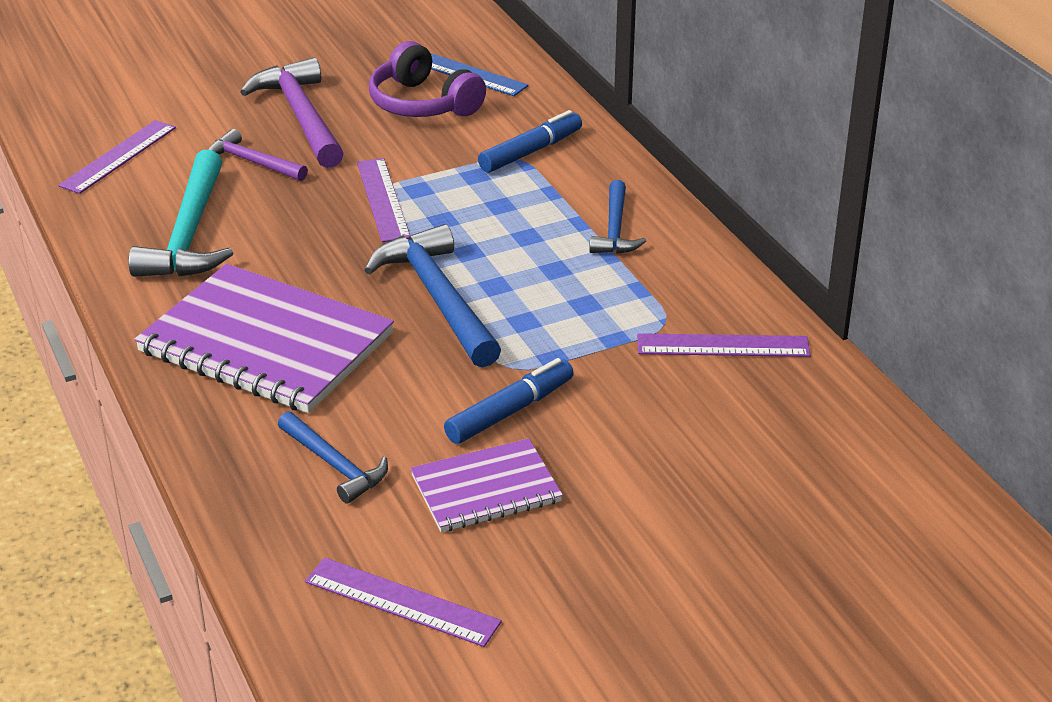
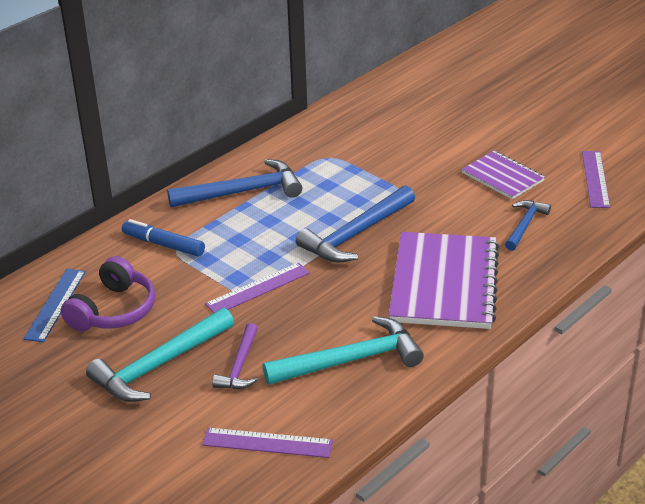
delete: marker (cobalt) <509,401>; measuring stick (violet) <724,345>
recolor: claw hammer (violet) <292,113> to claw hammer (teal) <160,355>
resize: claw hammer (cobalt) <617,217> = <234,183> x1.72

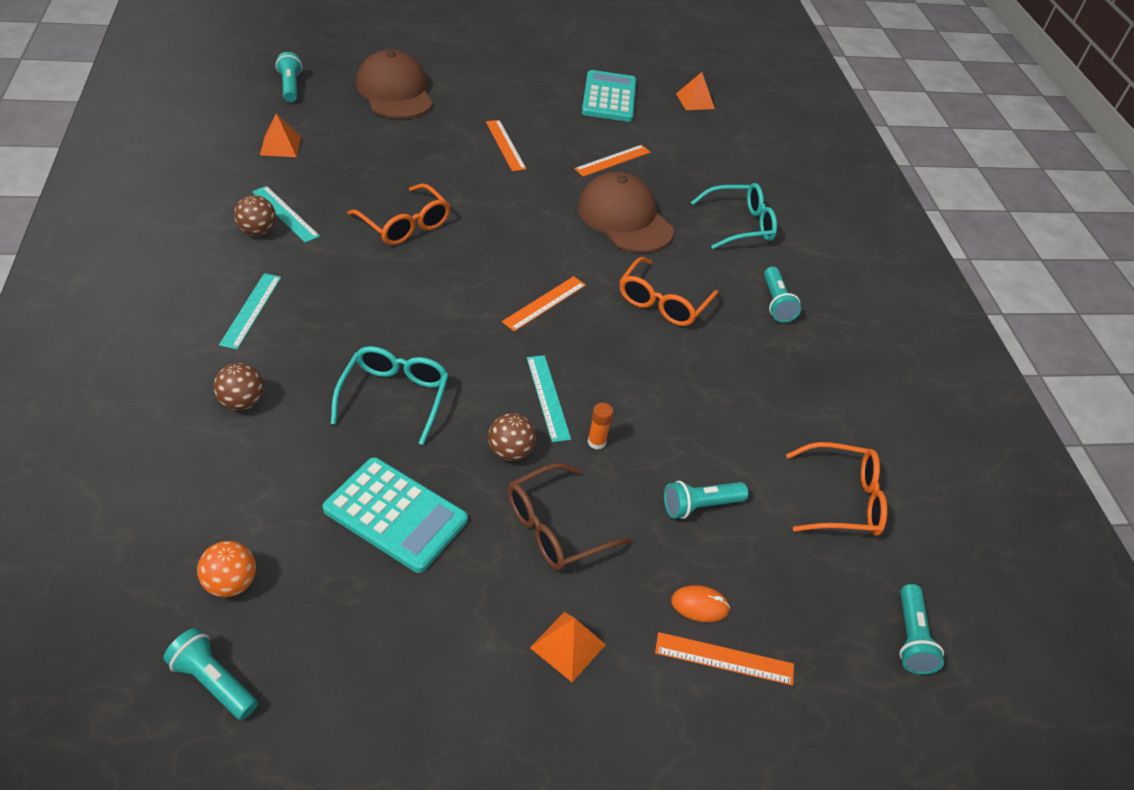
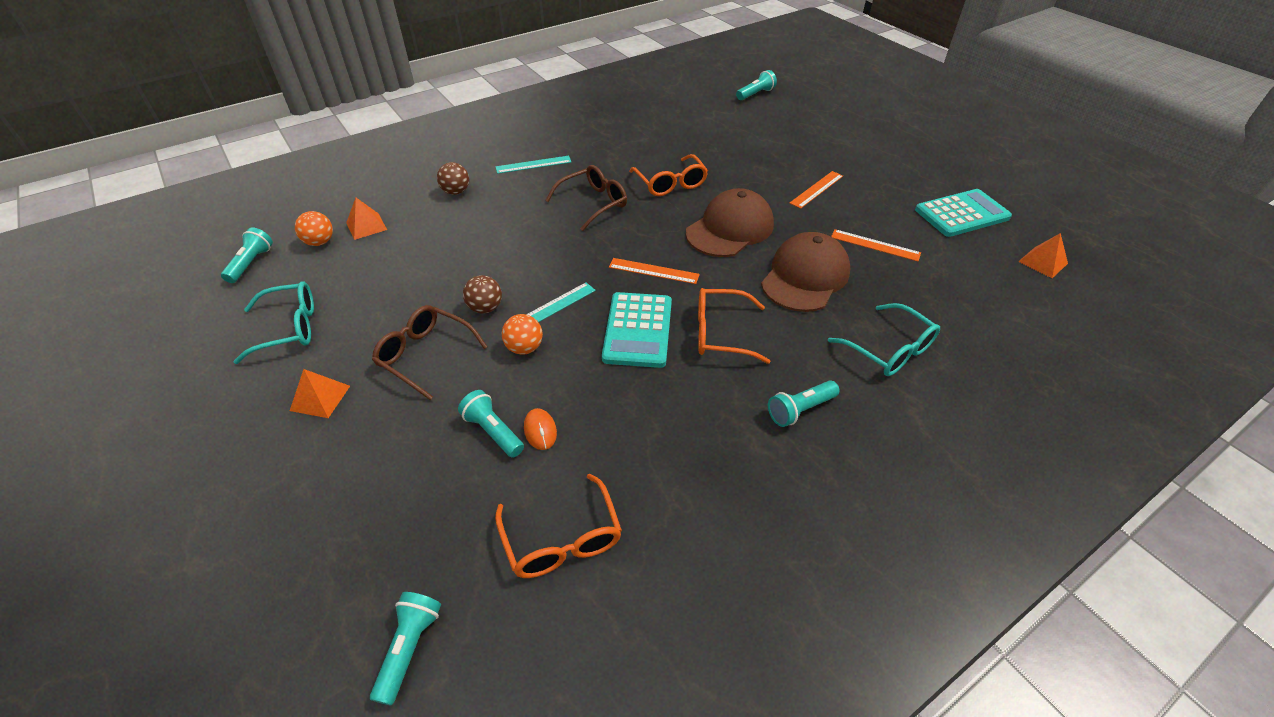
delete: ball (dark brown) <255,215>; measuring stick (teal) <286,214>; measuring stick (bright orange) <724,658>
insert: glasses (dark brown) <586,198>
move: glasses (teal) <390,395> to <274,322>; pyramid shape (bright orange) <280,135> to <366,219>; PC mouse (bright orange) <700,603> to <540,429>; adding machine (teal) <395,515> to <637,330>; cap (dark brown) <394,84> to <729,222>
replace: stick of glue (bright orange) <600,426> to ball (bright orange) <522,334>
rotate: pocket torch (teal) <921,629> = <405,648> 120 degrees clockwise; glasses (bright orange) <399,214> = <668,175> 45 degrees counterclockwise

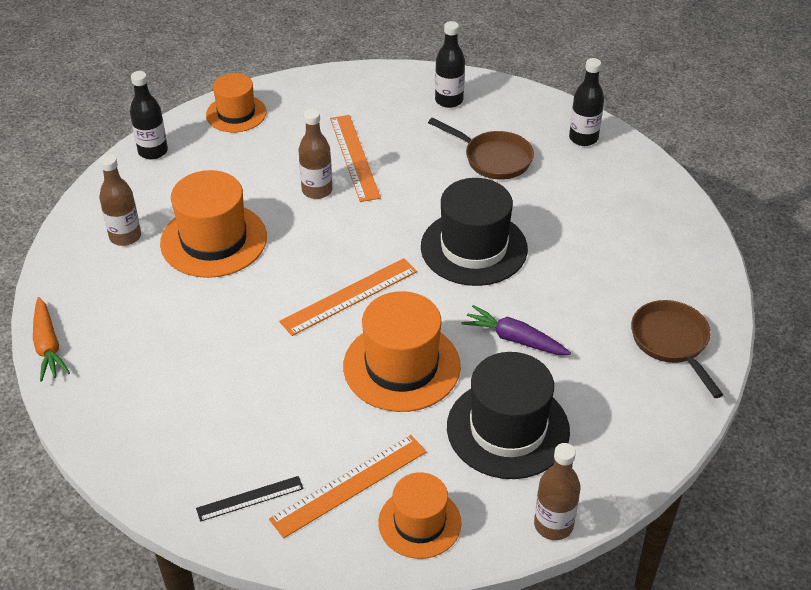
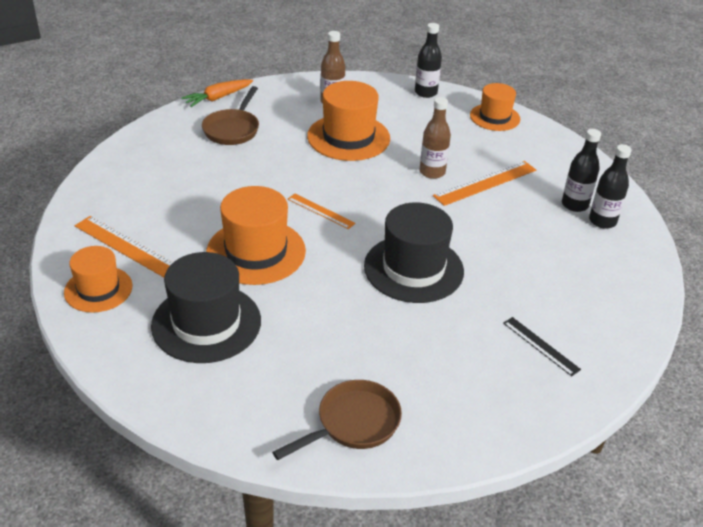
delete: toy carrot (violet) <516,330>; flask (dark brown) <557,491>
move: skillet (dark brown) <481,149> to <230,115>; measuring stick (jet-black) <250,499> to <542,346>; flask (jet-black) <586,102> to <581,170>
resize: measuring stick (bright orange) <348,297> = <322,211> x0.61

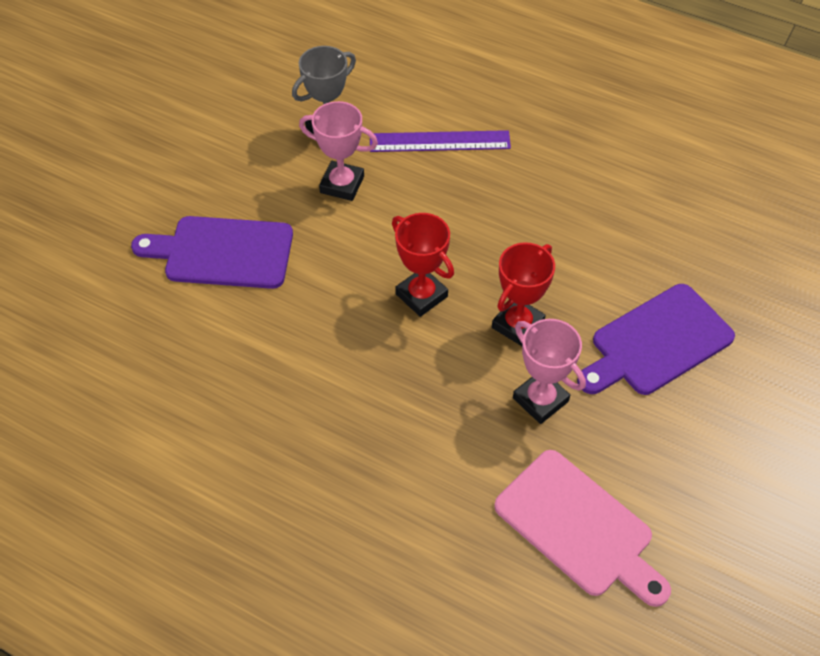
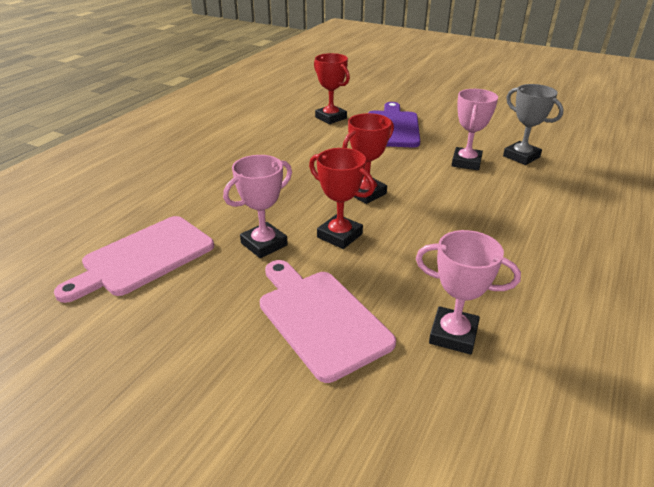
delete: measuring stick (violet) <440,141>
insert: trophy (scarlet) <332,88>; trophy (pink) <468,292>
recolor: chopping board (violet) <656,339> to chopping board (pink) <328,321>

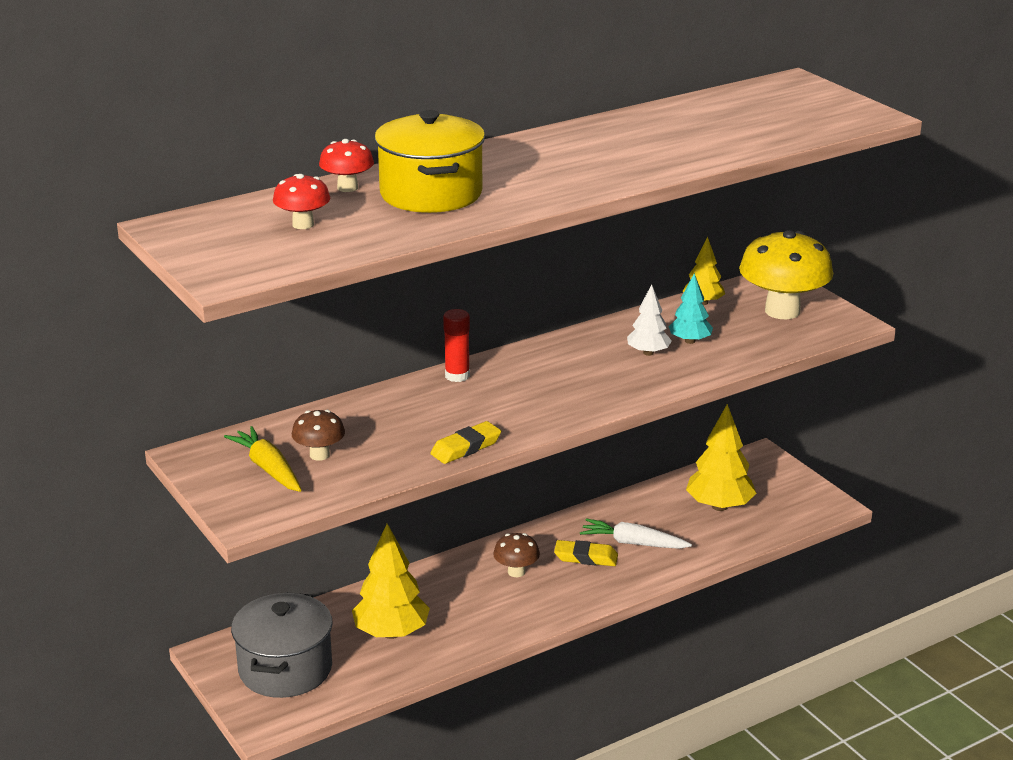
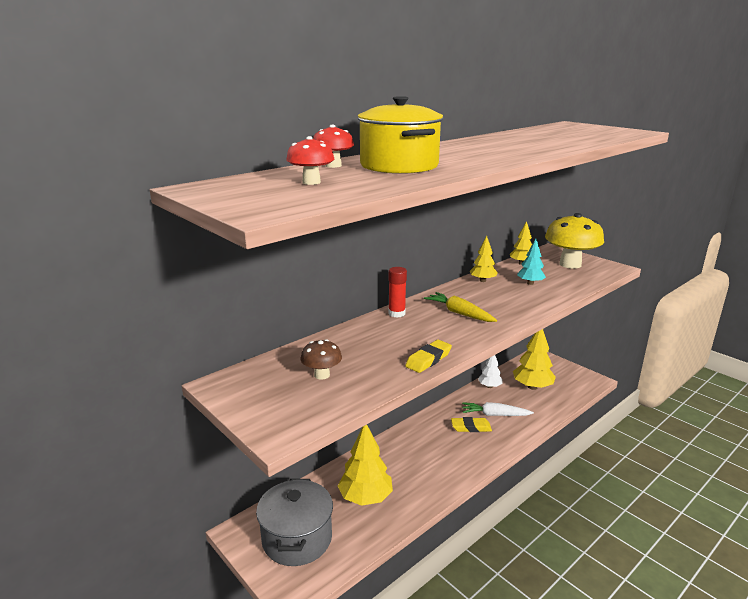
delete: fungus (dark brown) <516,555>
insert: toy tree (bright yellow) <484,259>
move: toy carrot (bright yellow) <262,459> to <460,307>; toy tree (white) <649,320> to <490,371>

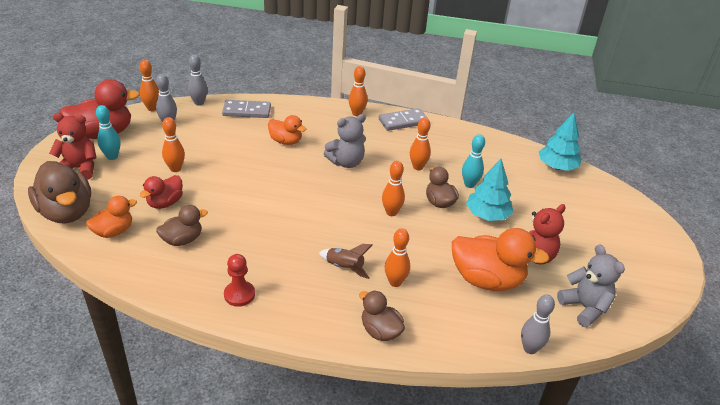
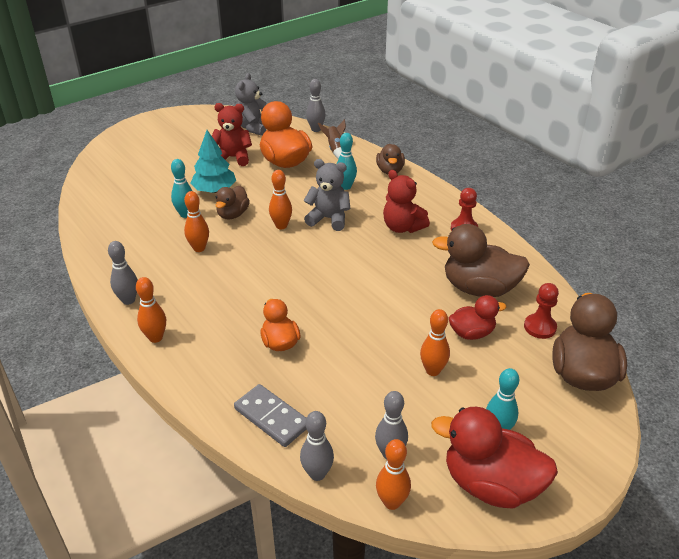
delete: toy tree (teal) <560,142>
move: teddy bear (gray) <345,141> to <327,195>; rocket (dark brown) <345,261> to <332,139>; teddy bear (scarlet) <73,146> to <406,201>
replace: domino piece (gray) <403,119> to tenpin (gray) <123,273>; duck (bright orange) <111,217> to chess pawn (scarlet) <541,311>
recolor: tenpin (bright orange) <397,257> to tenpin (teal) <347,161>
resize: duck (dark brown) <182,225> = <481,260> x1.73

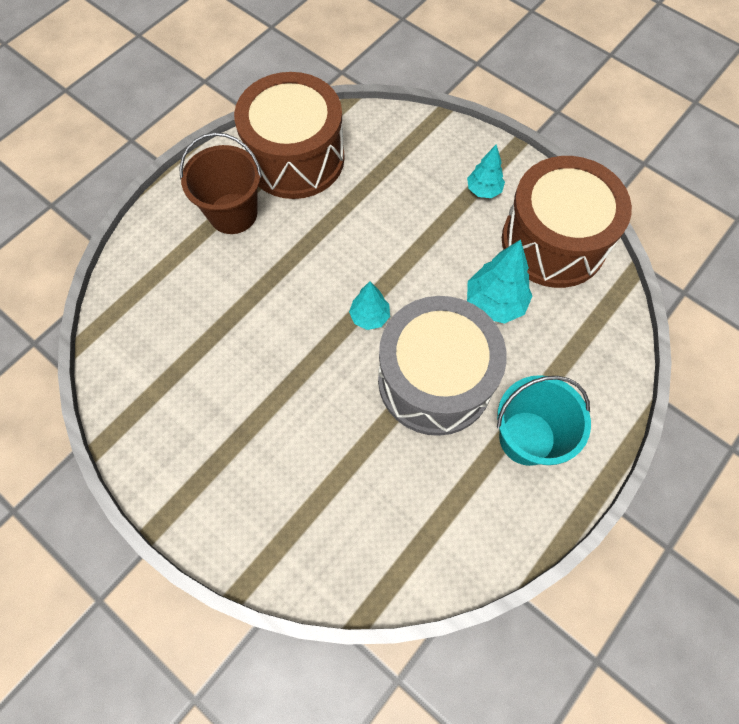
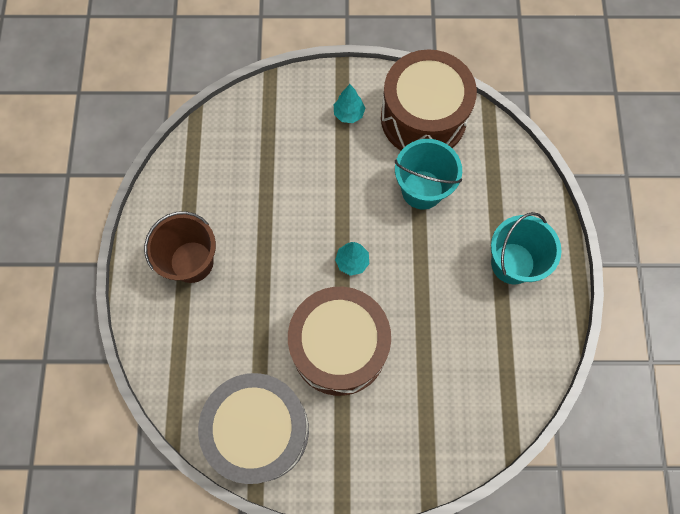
move: drum (gray) <442,366> to <253,428>; drum (dark brown) <289,135> to <339,341>
replace: toy tree (teal) <499,282> to bucket (teal) <428,174>

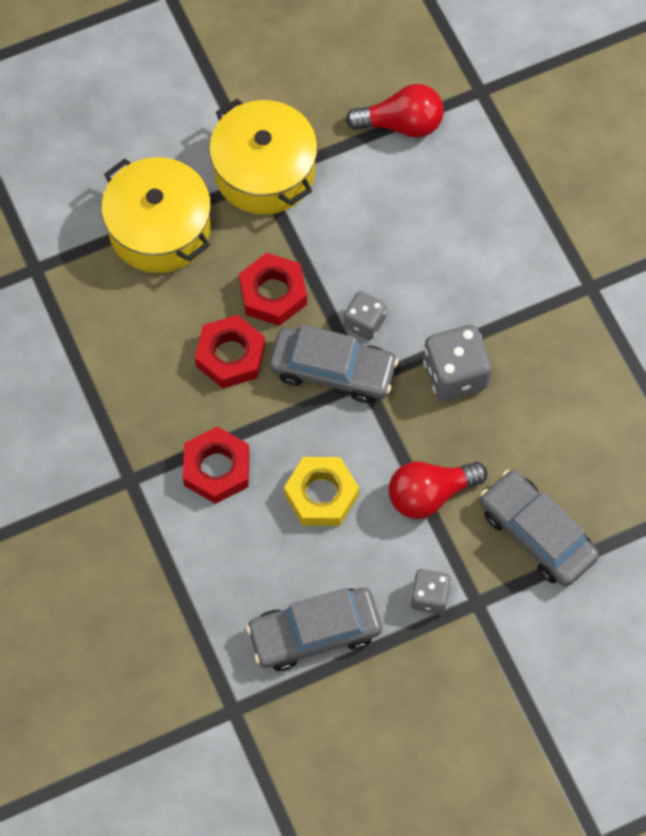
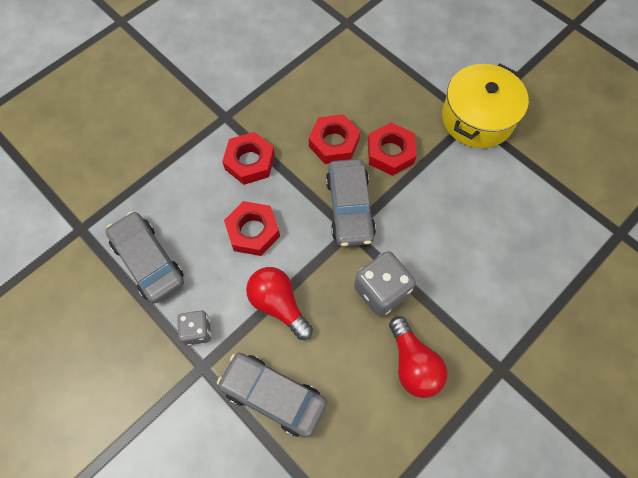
delete: cooking pot (bright yellow) <156,215>; game die (gray) <365,315>
move: bulb (scarlet) <395,111> to <418,357>
recolor: hexagon nut (bright yellow) <321,491> to hexagon nut (scarlet) <252,228>
rotate: toy car (gray) <539,528> = <272,395> 90 degrees counterclockwise

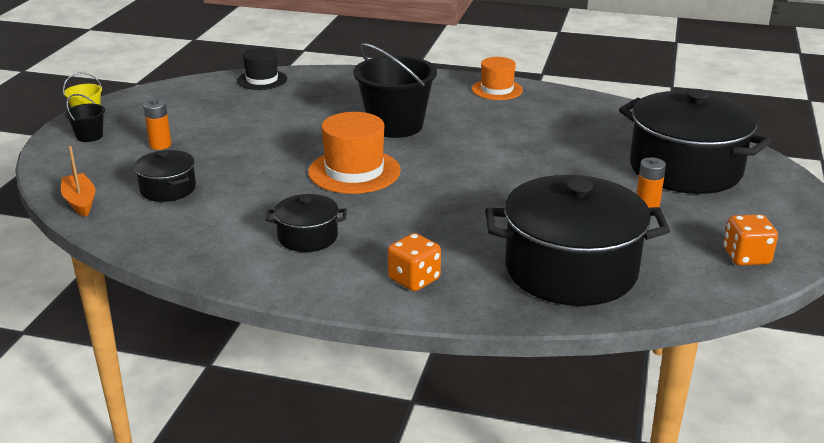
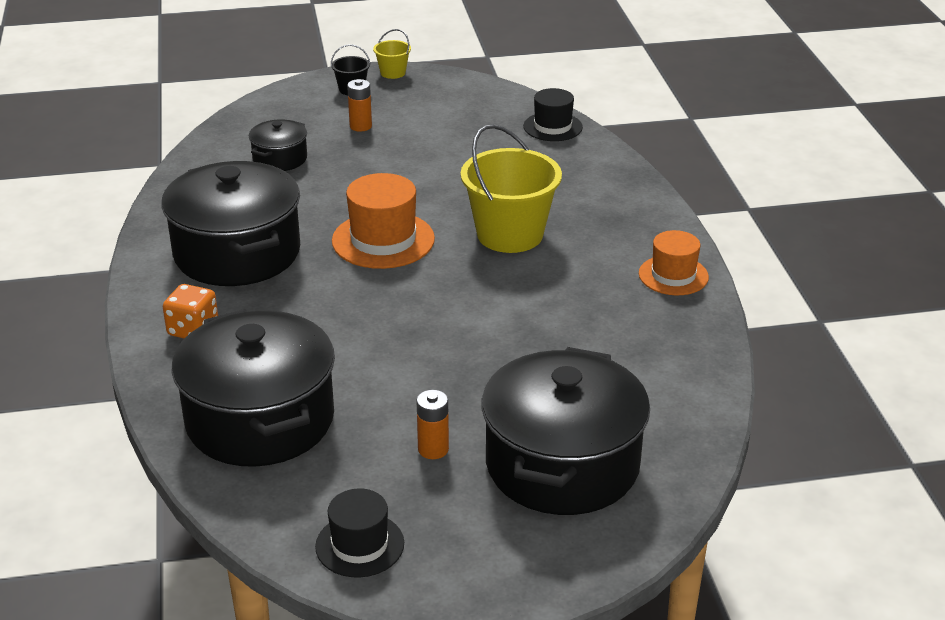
delete: sailboat (bright orange) <78,181>
replace: game die (bright orange) <751,240> to tall hat (jet-black) <359,532>
recolor: bucket (jet-black) <395,90> to bucket (bright yellow) <511,188>
resize: cooking pot (jet-black) <306,223> = <230,223> x2.09

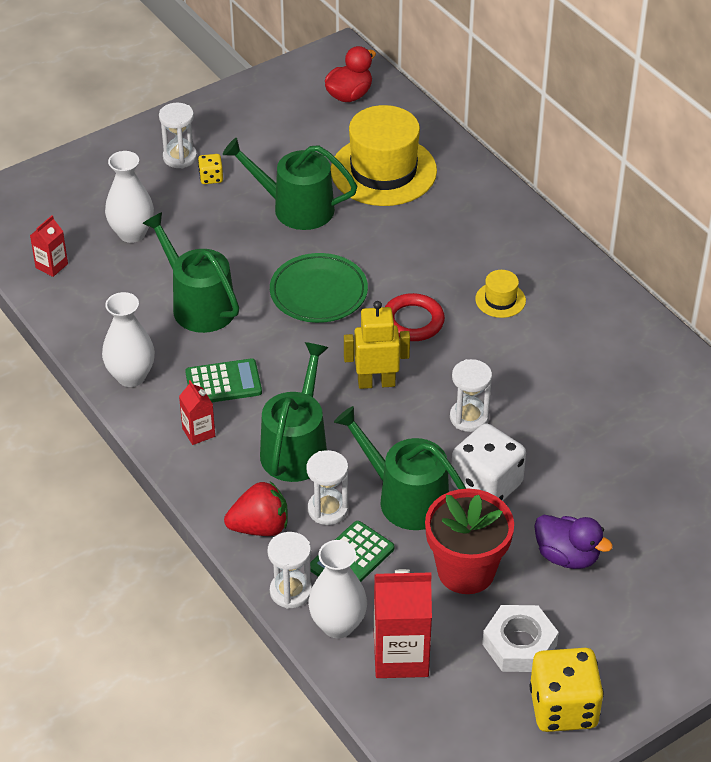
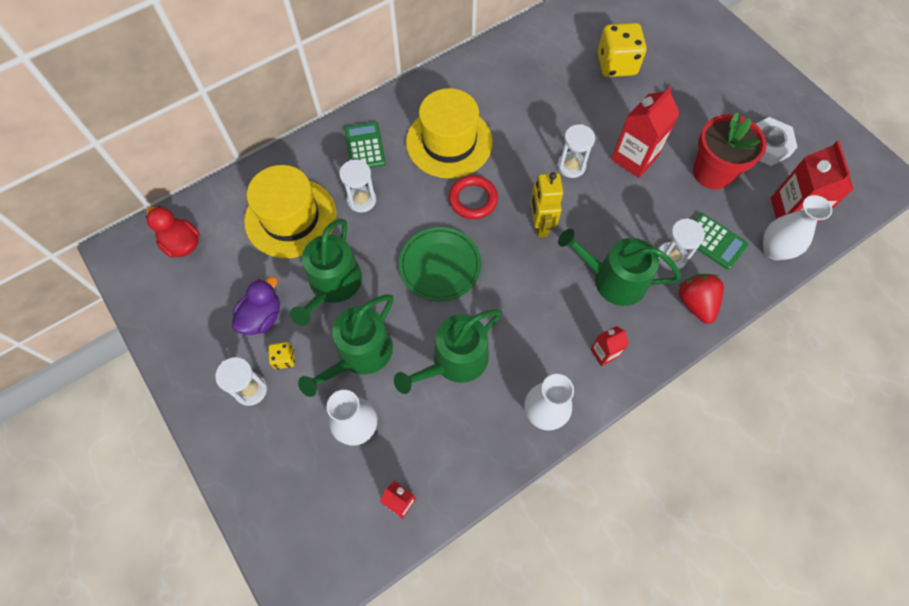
move: duck (violet) <573,542> to <256,305>; watering pot (emerald) <400,468> to <345,345>; hourglass (white) <289,570> to <357,186>; adding machine (emerald) <223,380> to <365,145>; game die (bright yellow) <567,690> to <622,50>
replace: game die (white) <488,462> to carton (scarlet) <645,132>
resize: tall hat (bright yellow) <500,294> = <449,133> x2.26

